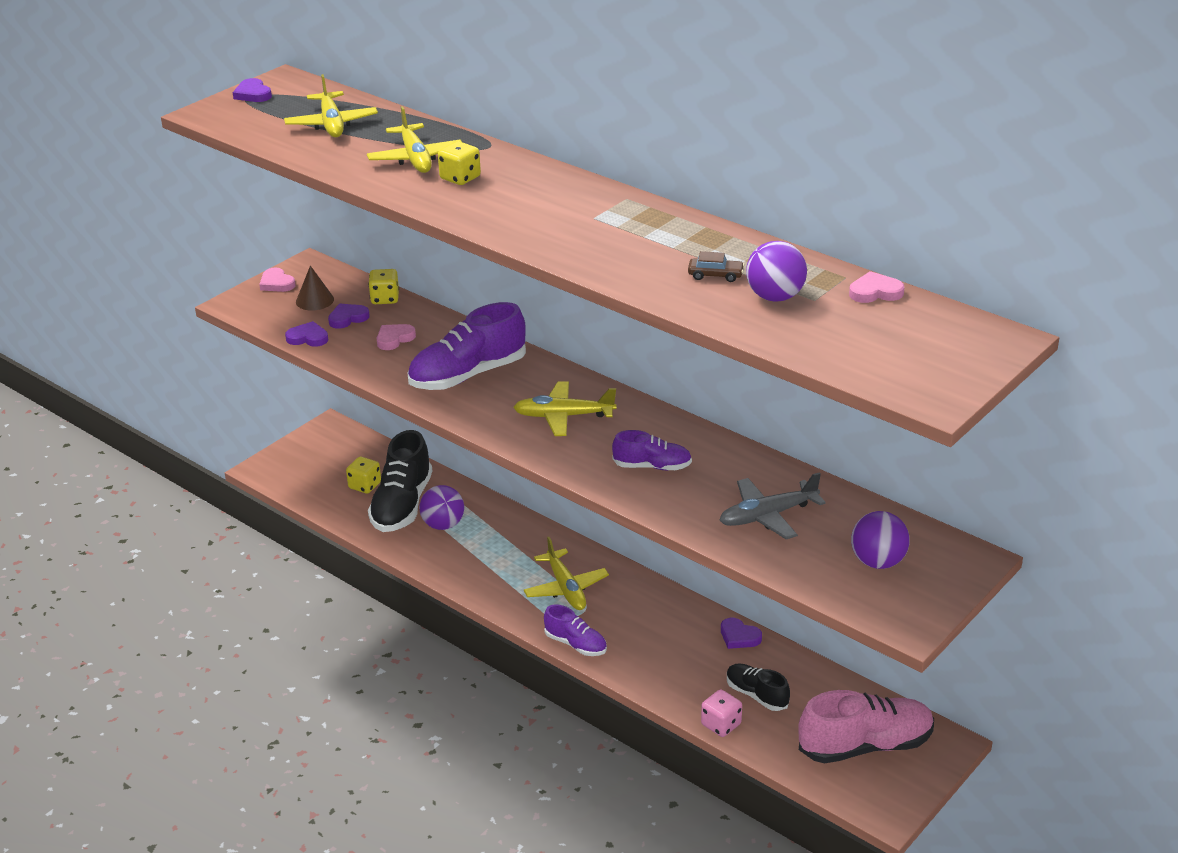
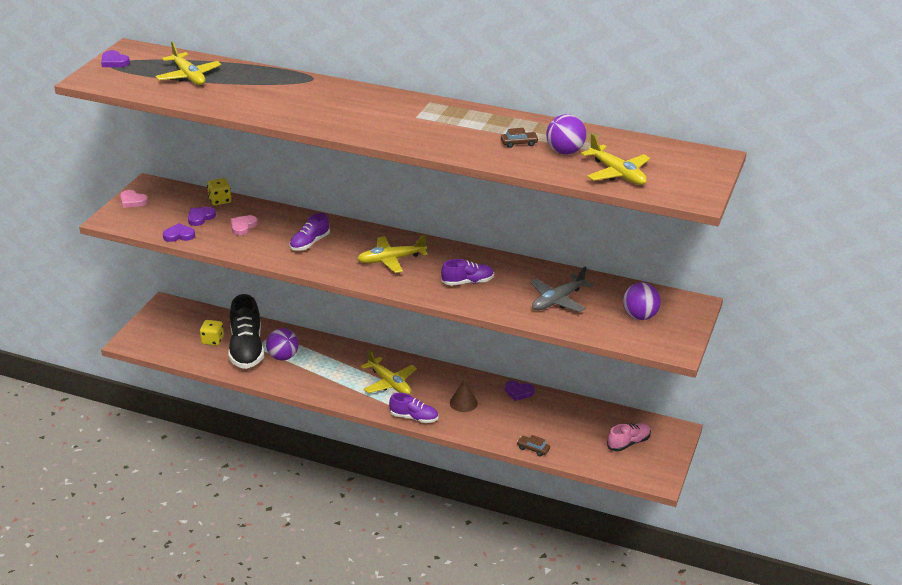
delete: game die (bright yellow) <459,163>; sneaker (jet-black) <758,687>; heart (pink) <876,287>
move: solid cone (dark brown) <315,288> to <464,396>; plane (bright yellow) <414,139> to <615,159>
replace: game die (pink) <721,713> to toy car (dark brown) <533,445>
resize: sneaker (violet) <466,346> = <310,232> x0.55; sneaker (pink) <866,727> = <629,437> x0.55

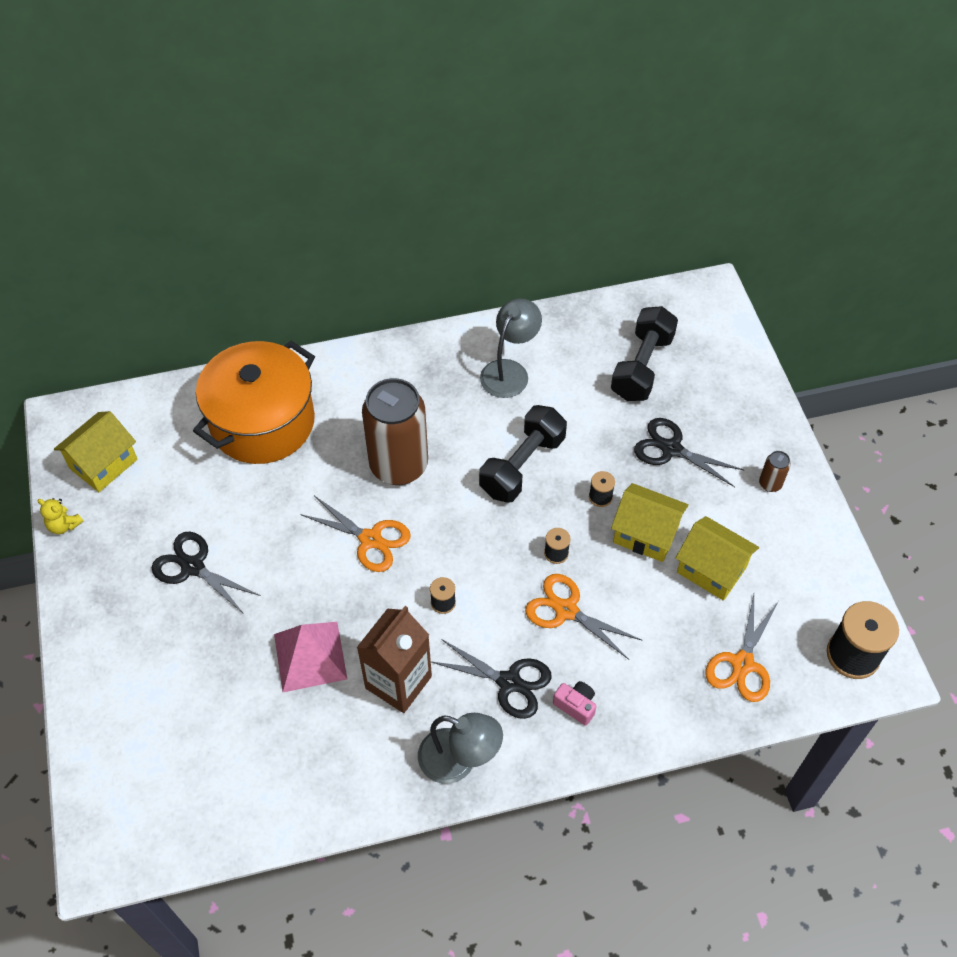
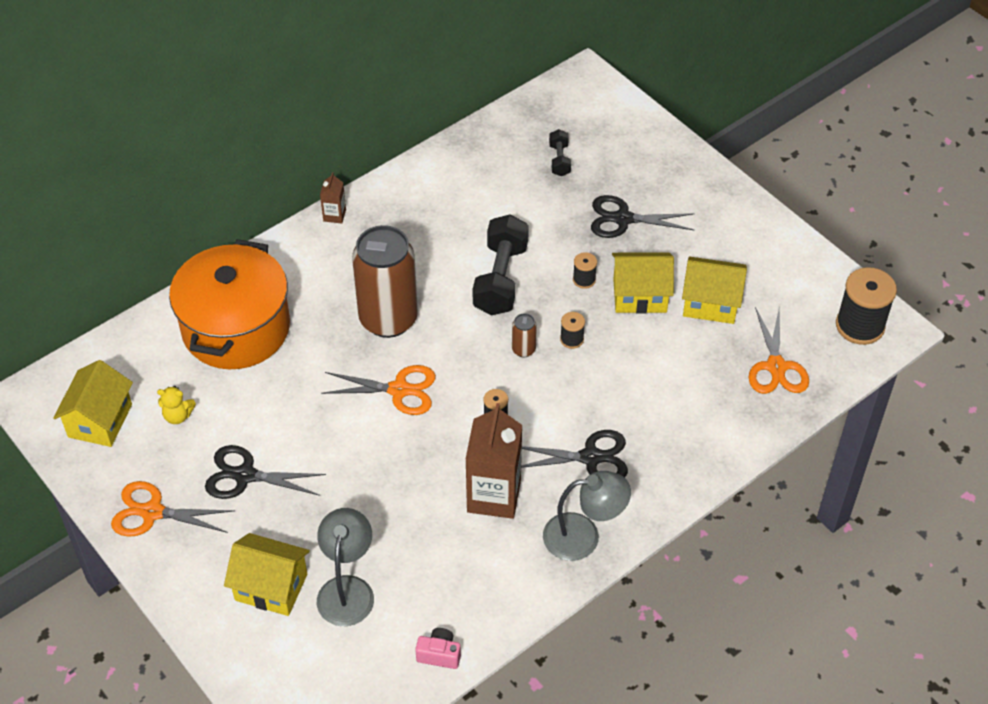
delete: pyramid shape (pink) <310,657>
insert: toy house (bright yellow) <267,574>; carton (dark brown) <333,198>
move: scissors (bright orange) <583,617> to <173,509>; teddy bear (bright yellow) <60,516> to <176,405>; desk lamp (gray) <511,348> to <345,567>; photo camera (pink) <574,703> to <438,648>; can (dark brown) <775,471> to <524,335>
resize: dumbbell (jet-black) <644,353> = <560,152> x0.50

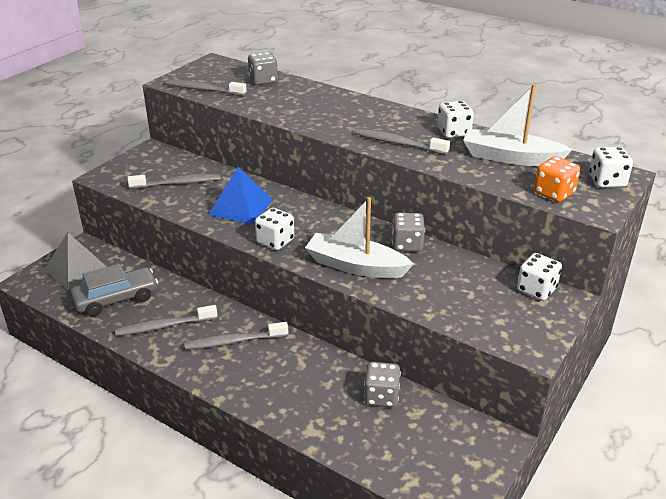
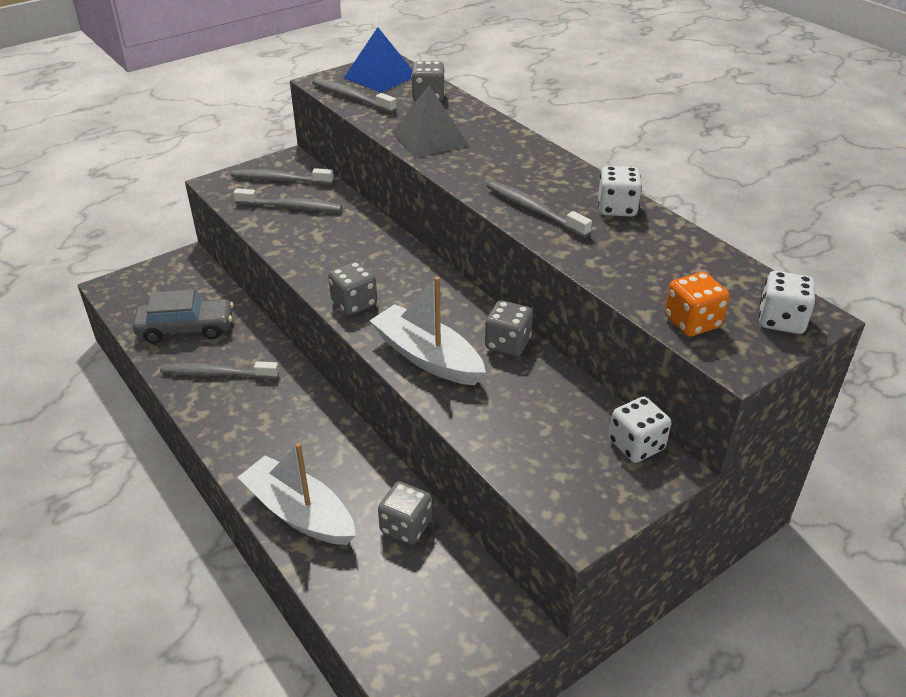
move: dental brush (gray) <236,336> to <282,176>; sailboat (white) <518,125> to <296,494>; pyramid shape (cobalt) <241,196> to <378,60>; pyramid shape (gray) <75,261> to <430,121>
recolor: game die (white) <274,229> to game die (gray) <352,288>

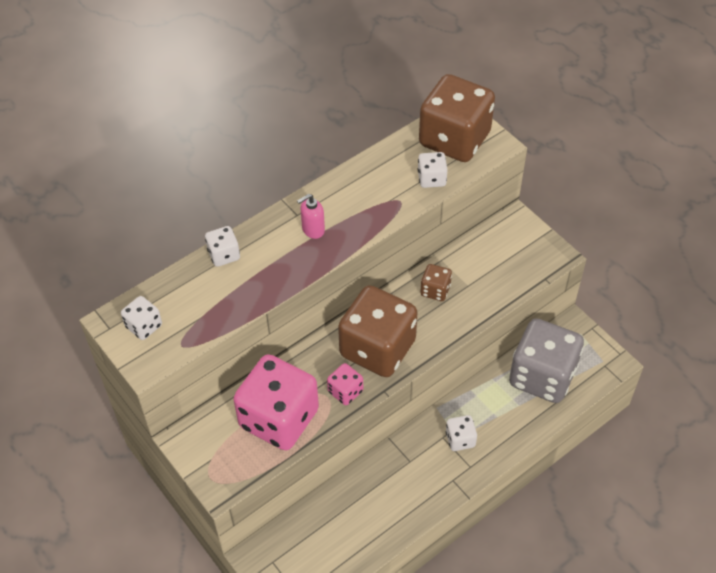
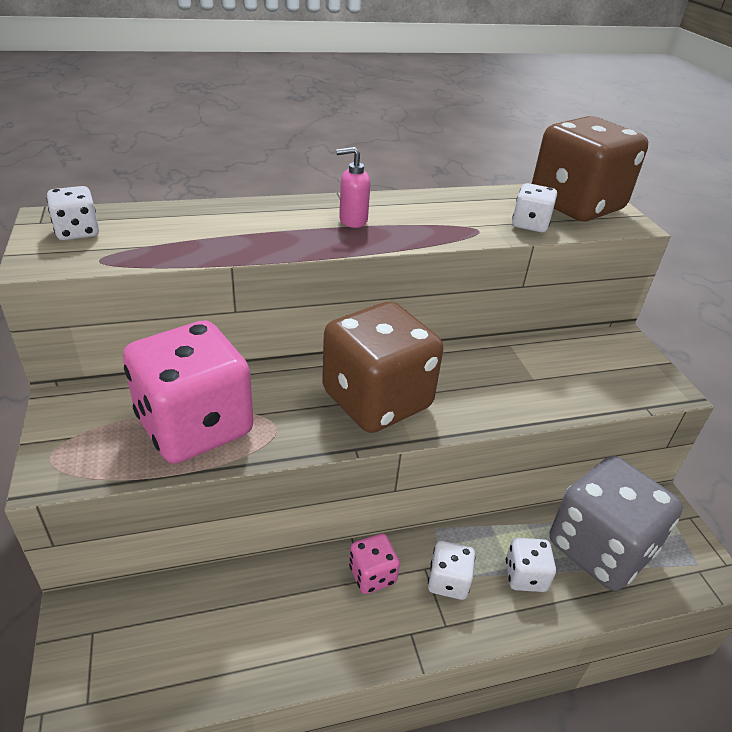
delete: game die (dark brown) <436,282>
move: game die (pink) <345,384> to <374,564>; game die (white) <222,246> to <531,565>

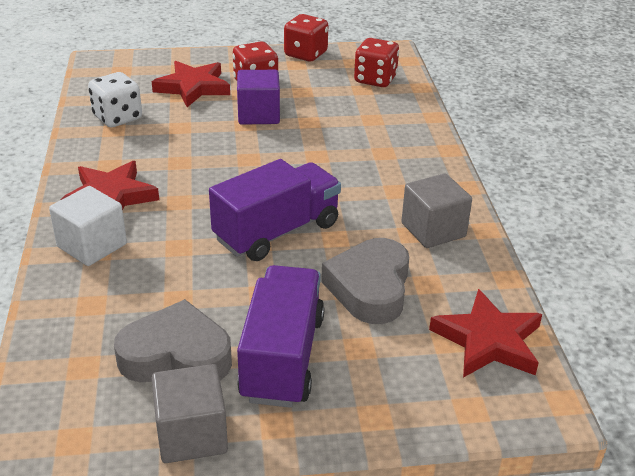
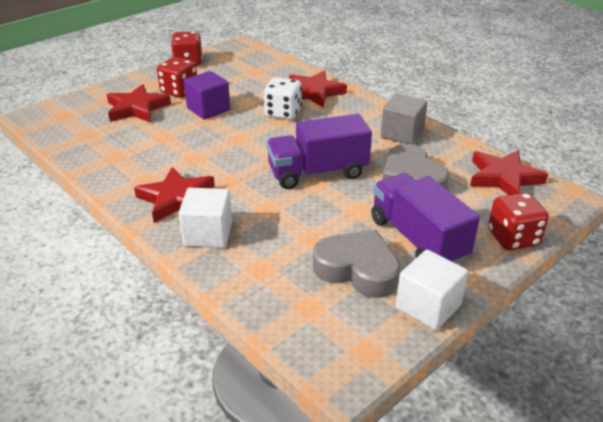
insert: five-pointed star (scarlet) <318,89>
move: game die (white) <115,99> to <283,98>; game die (scarlet) <376,62> to <518,221>
recolor: solid cube (gray) <190,413> to solid cube (white) <432,290>
rotate: toy truck (violet) <275,210> = <319,151> 120 degrees counterclockwise; heart (gray) <173,340> = <357,264> 60 degrees clockwise

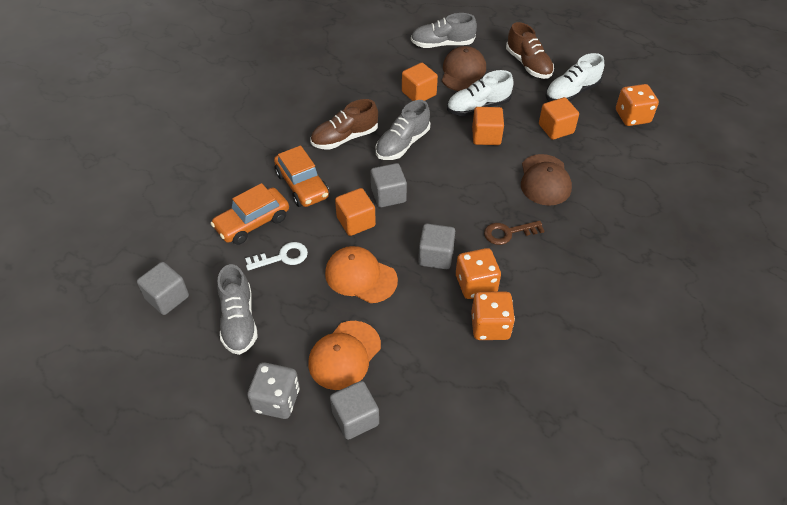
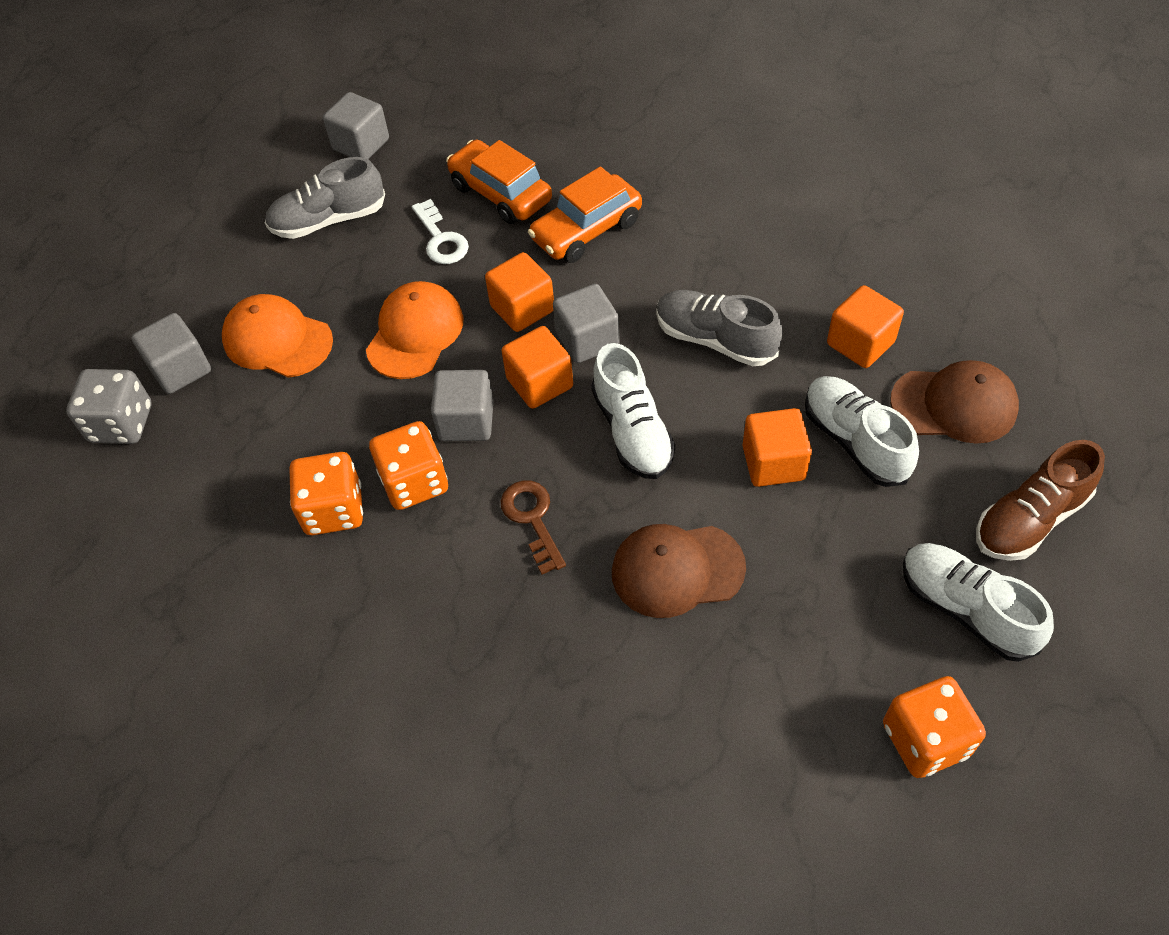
delete: sneaker (dark brown) <344,124>; sneaker (gray) <444,30>
insert: sneaker (white) <633,411>
move: game die (gray) <273,390> to <108,406>; solid cube (bright orange) <559,118> to <537,367>

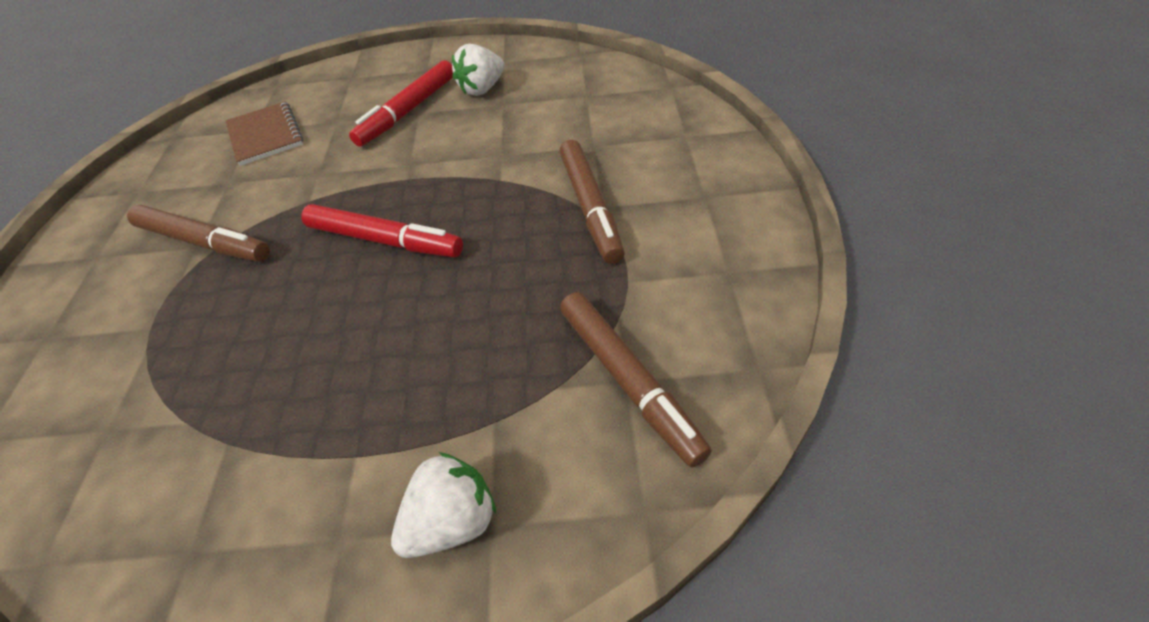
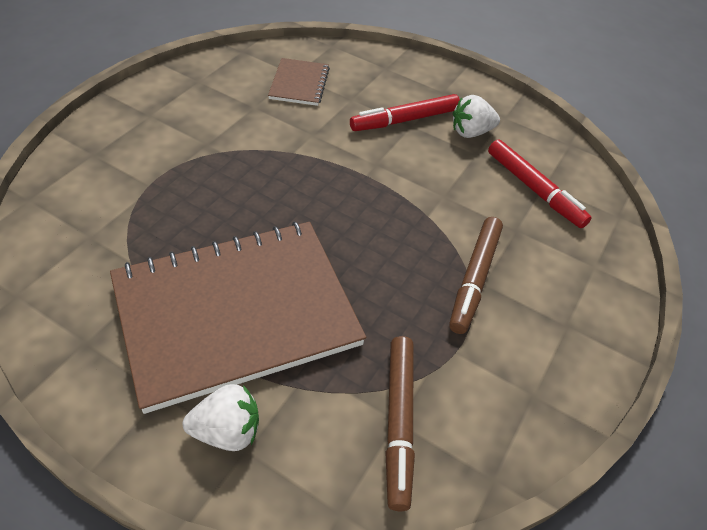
delete: marker (dark brown) <198,233>
insert: notebook (dark brown) <238,318>
move: marker (scarlet) <382,230> to <539,183>

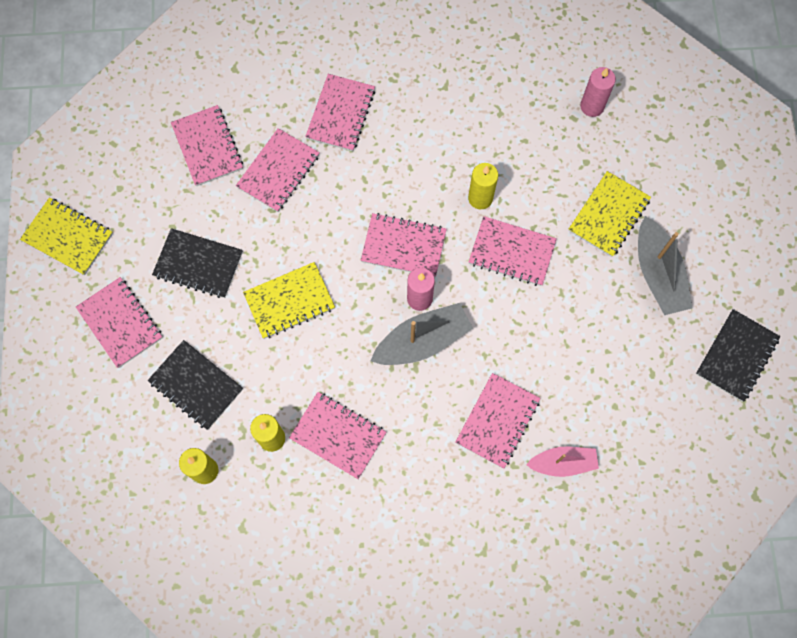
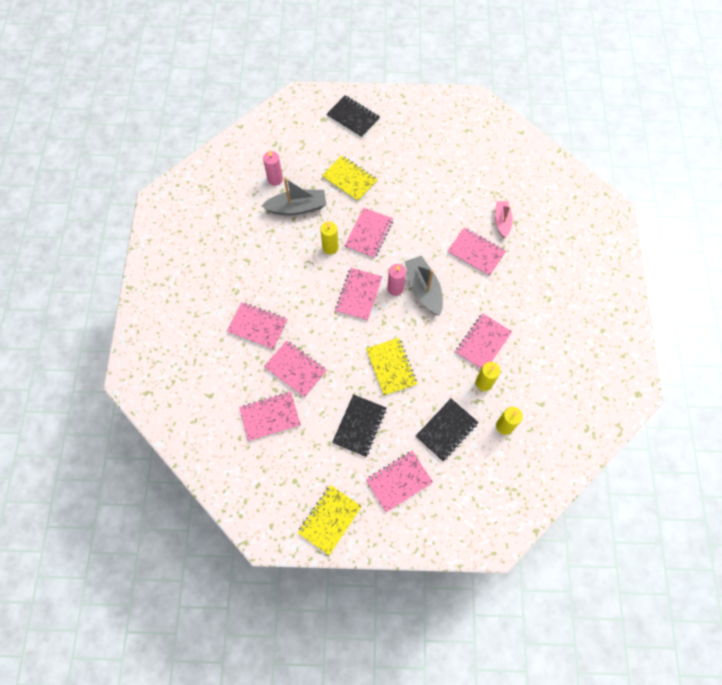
move: sailboat (gray) <665,265> to <294,196>; notebook (jet-black) <738,355> to <353,116>

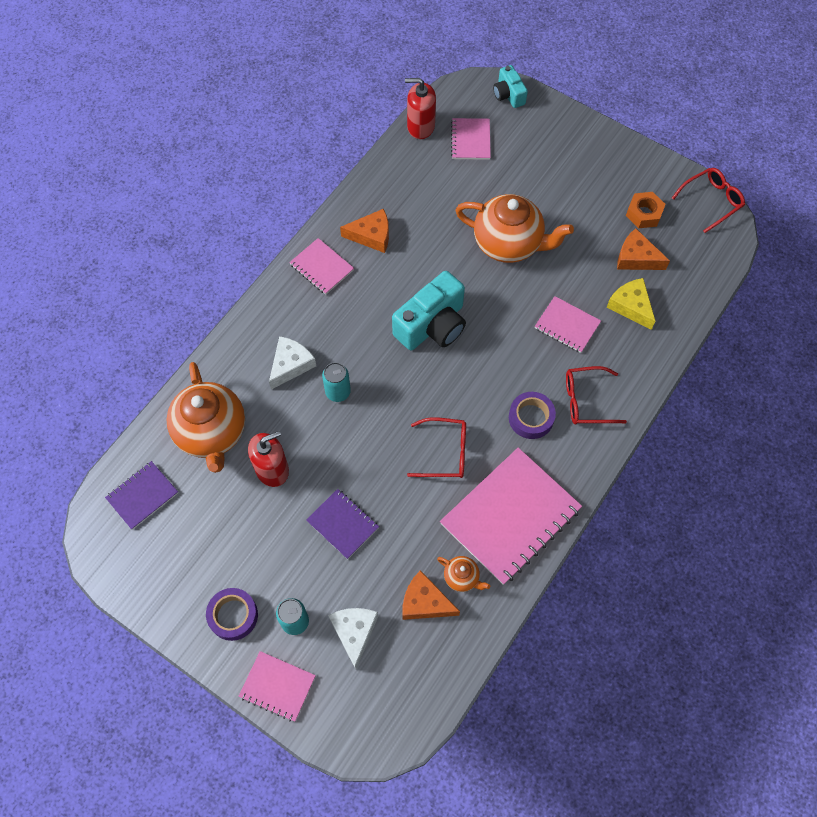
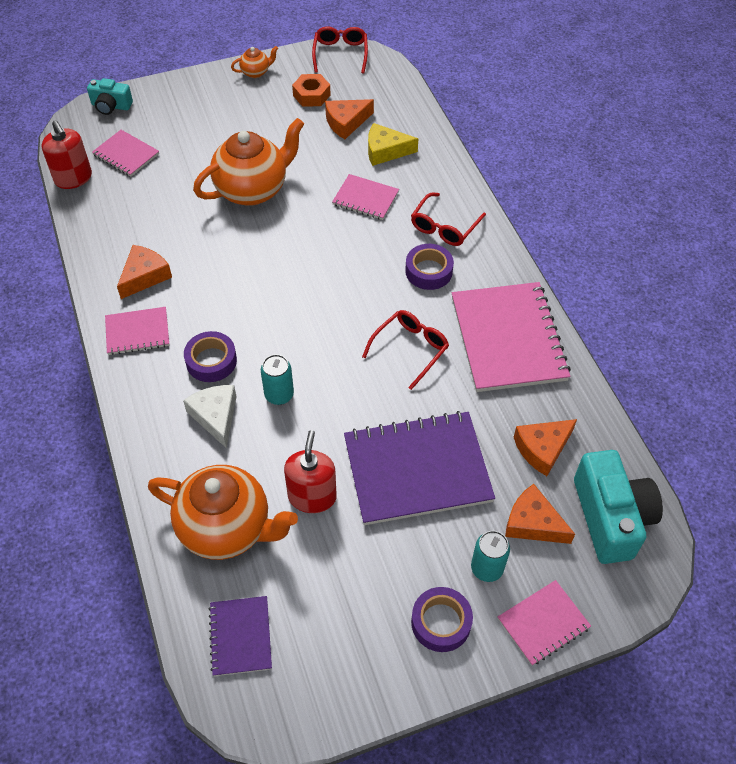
insert: sticky tape (violet) <210,356>
move: teapot (bright orange) <463,574> to <254,62>; photo camera (teal) <429,310> to <618,507>
recolor: cheese wedge (white) <353,638> to cheese wedge (bright orange) <540,514>
rotate: soap dispenser (scarlet) <420,108> = <67,154> 75 degrees counterclockwise; notebook (pink) <568,324> = <365,197> 45 degrees clockwise
resize: notebook (violet) <342,524> = <419,468> x1.95

